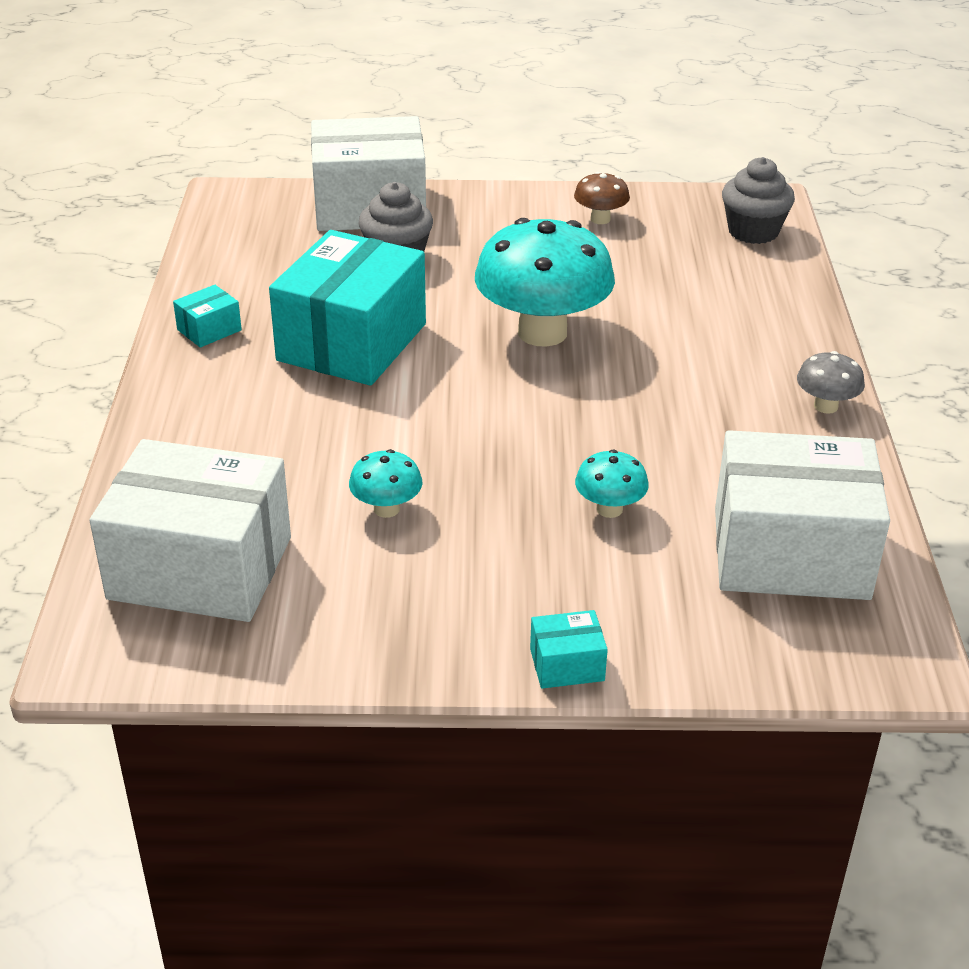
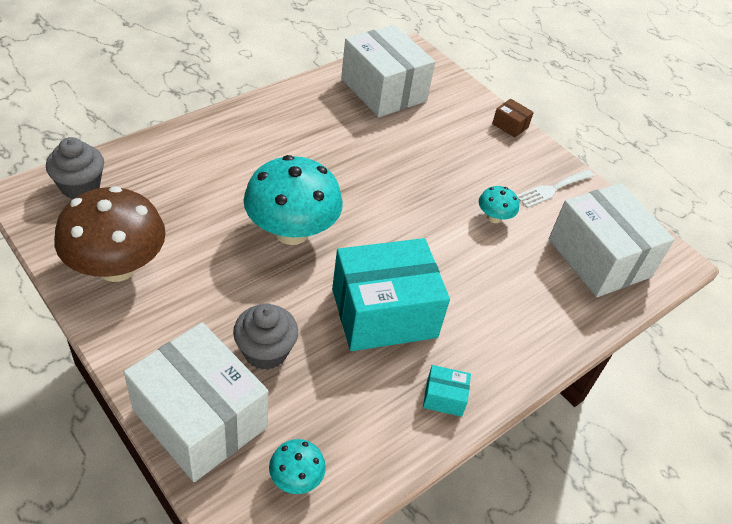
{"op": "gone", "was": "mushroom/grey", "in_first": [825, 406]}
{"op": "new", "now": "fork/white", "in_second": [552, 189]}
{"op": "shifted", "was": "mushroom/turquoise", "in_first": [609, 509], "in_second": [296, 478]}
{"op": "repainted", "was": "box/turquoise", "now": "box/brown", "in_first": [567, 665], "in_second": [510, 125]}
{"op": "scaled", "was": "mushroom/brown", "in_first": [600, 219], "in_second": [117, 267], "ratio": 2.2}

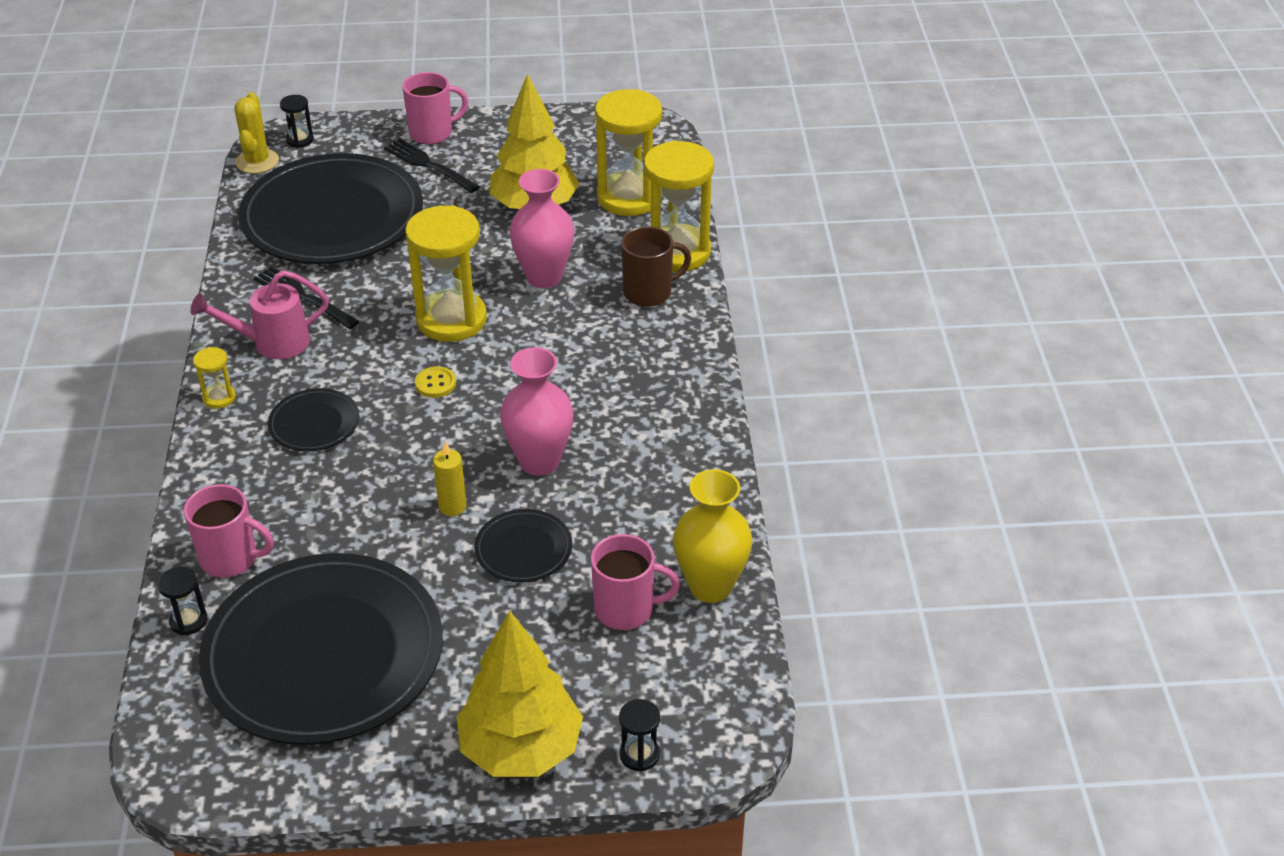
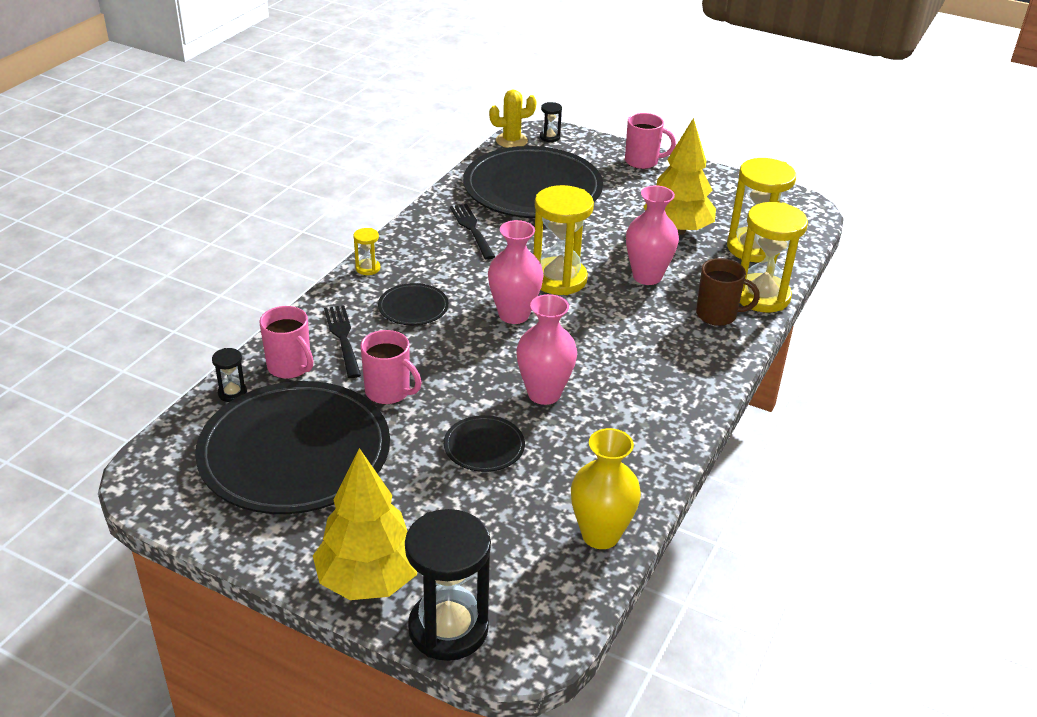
{"op": "gone", "was": "watering can/pink", "in_first": [273, 343]}
{"op": "gone", "was": "candle/yellow", "in_first": [452, 506]}
{"op": "shifted", "was": "fork/black", "in_first": [429, 165], "in_second": [343, 338]}
{"op": "shifted", "was": "mug/pink", "in_first": [626, 609], "in_second": [389, 392]}
{"op": "swapped", "was": "button/yellow", "now": "vase/pink", "in_first": [435, 383], "in_second": [514, 315]}
{"op": "rotated", "was": "cactus/yellow", "in_first": [257, 161], "in_second": [511, 141], "clockwise": 45}
{"op": "scaled", "was": "hourglass/black", "in_first": [639, 755], "in_second": [448, 628], "ratio": 2.27}

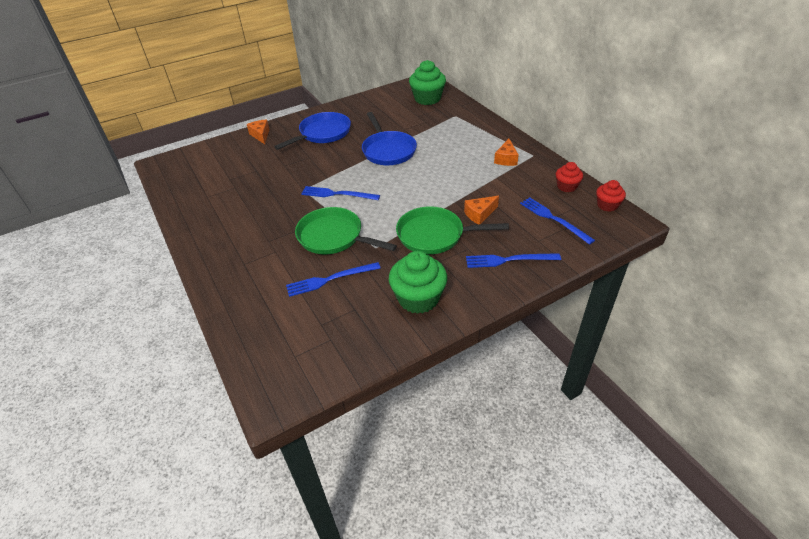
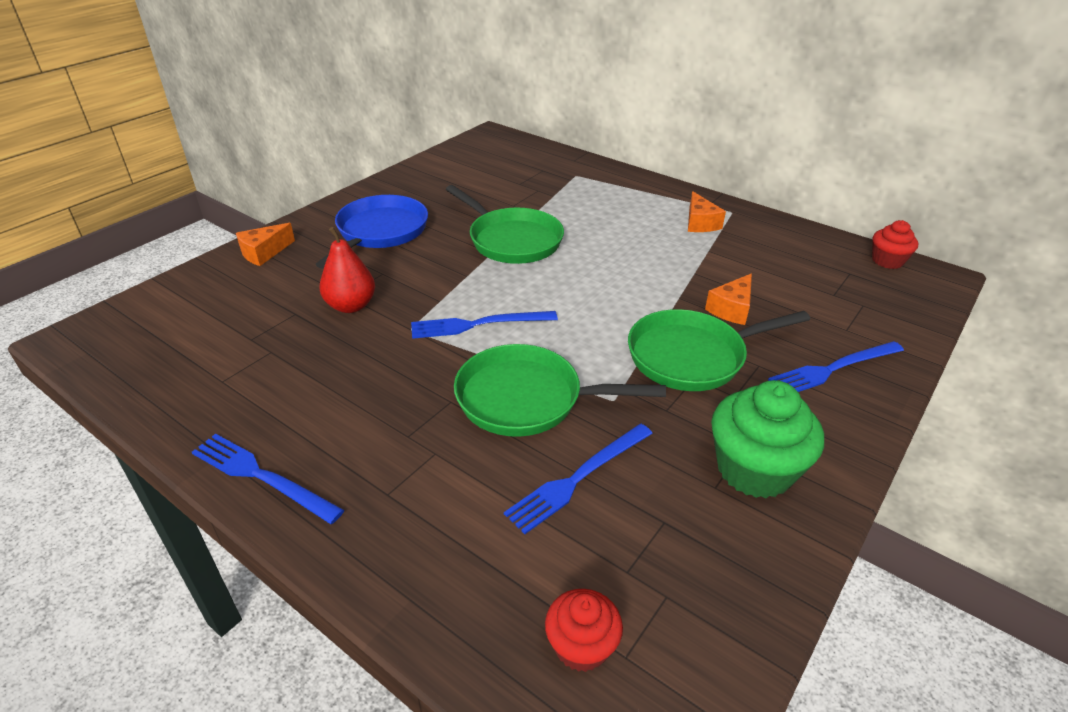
{"op": "gone", "was": "cupcake/green", "in_first": [427, 99]}
{"op": "new", "now": "pear/red", "in_second": [351, 306]}
{"op": "shifted", "was": "fork/blue", "in_first": [553, 219], "in_second": [262, 476]}
{"op": "shifted", "was": "cupcake/red", "in_first": [566, 186], "in_second": [581, 646]}
{"op": "repainted", "was": "pan/blue", "now": "pan/green", "in_first": [388, 150], "in_second": [511, 240]}
{"op": "rotated", "was": "cheese/orange", "in_first": [261, 135], "in_second": [264, 253], "clockwise": -90}

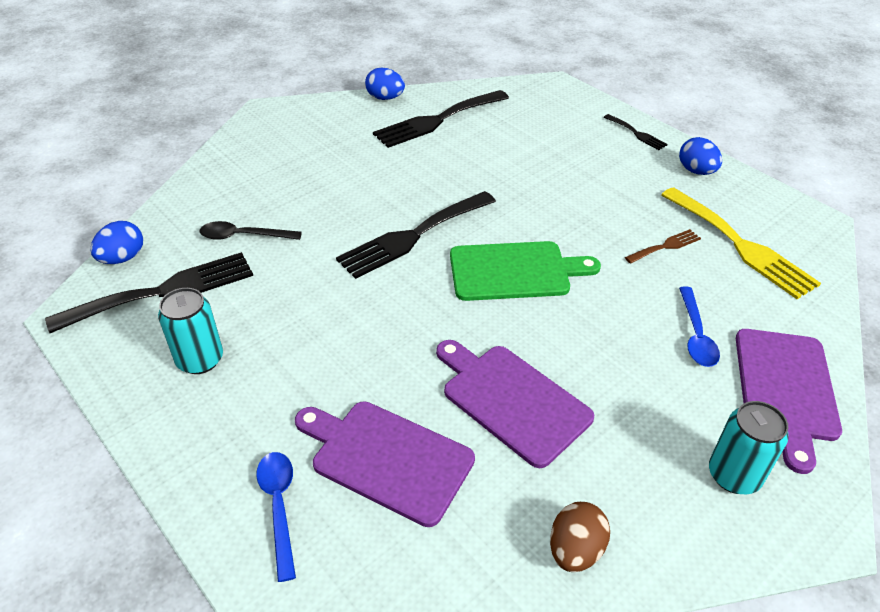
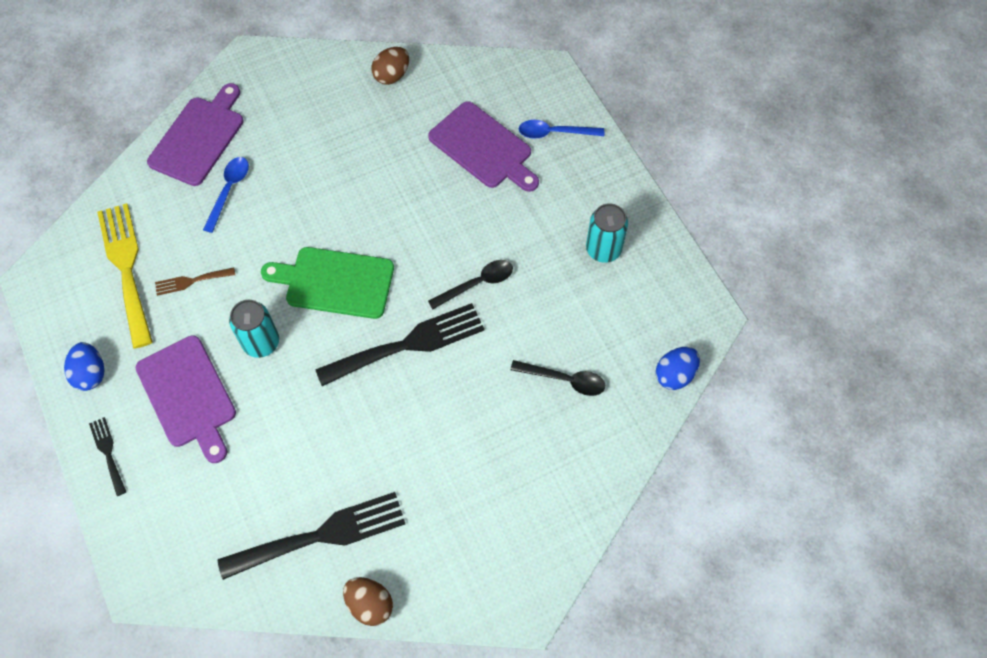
{"op": "gone", "was": "fork/black", "in_first": [164, 291]}
{"op": "new", "now": "spoon/black", "in_second": [477, 284]}
{"op": "shifted", "was": "cutting board/purple", "in_first": [512, 400], "in_second": [188, 395]}
{"op": "shifted", "was": "can/turquoise", "in_first": [734, 475], "in_second": [261, 342]}
{"op": "repainted", "was": "egg/blue", "now": "egg/brown", "in_first": [385, 98], "in_second": [370, 604]}
{"op": "rotated", "was": "spoon/blue", "in_first": [279, 507], "in_second": [554, 133], "clockwise": 90}

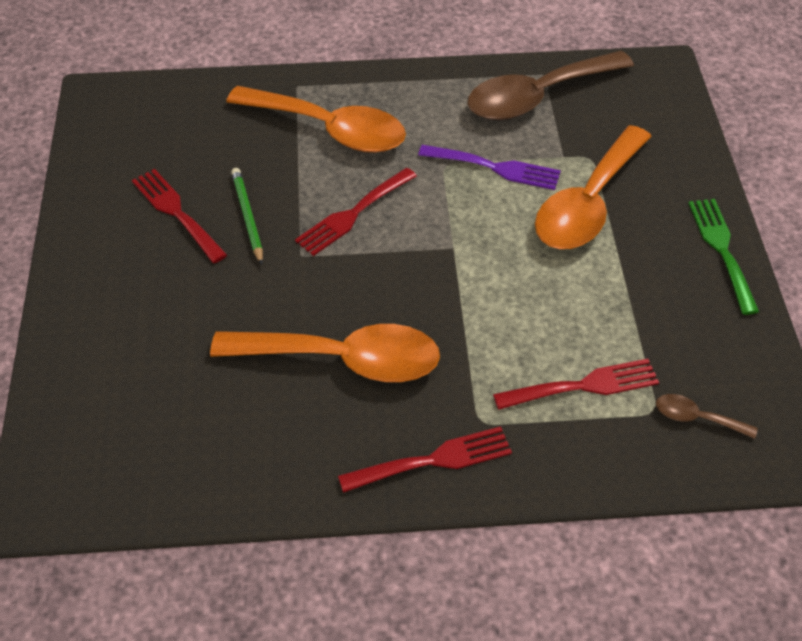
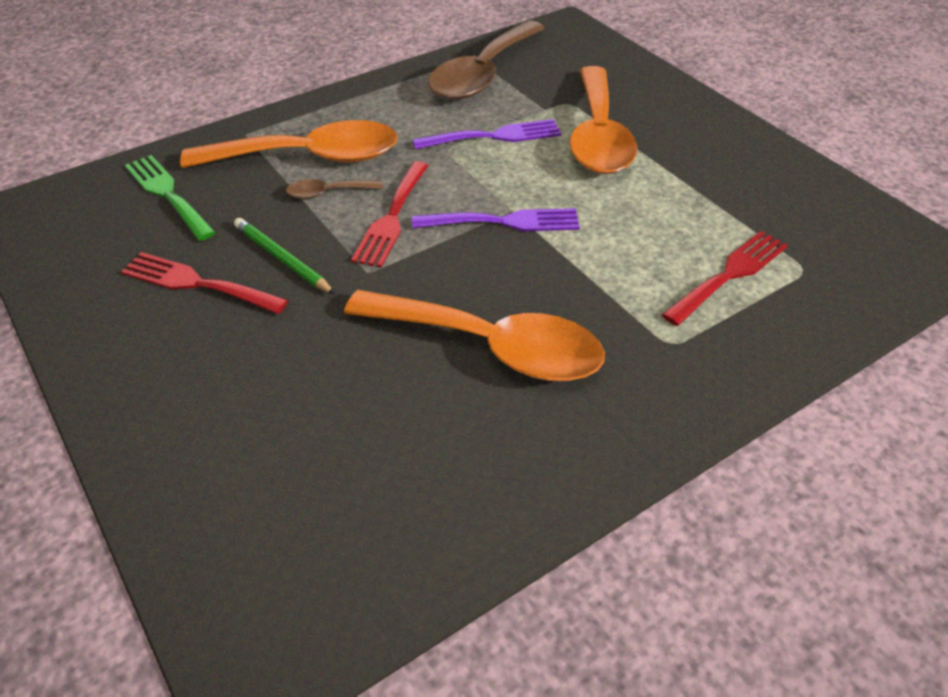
{"op": "gone", "was": "fork/red", "in_first": [433, 460]}
{"op": "new", "now": "fork/purple", "in_second": [504, 222]}
{"op": "shifted", "was": "spoon/brown", "in_first": [696, 418], "in_second": [327, 193]}
{"op": "shifted", "was": "fork/green", "in_first": [721, 250], "in_second": [167, 194]}
{"op": "rotated", "was": "spoon/orange", "in_first": [343, 360], "in_second": [491, 347], "clockwise": 45}

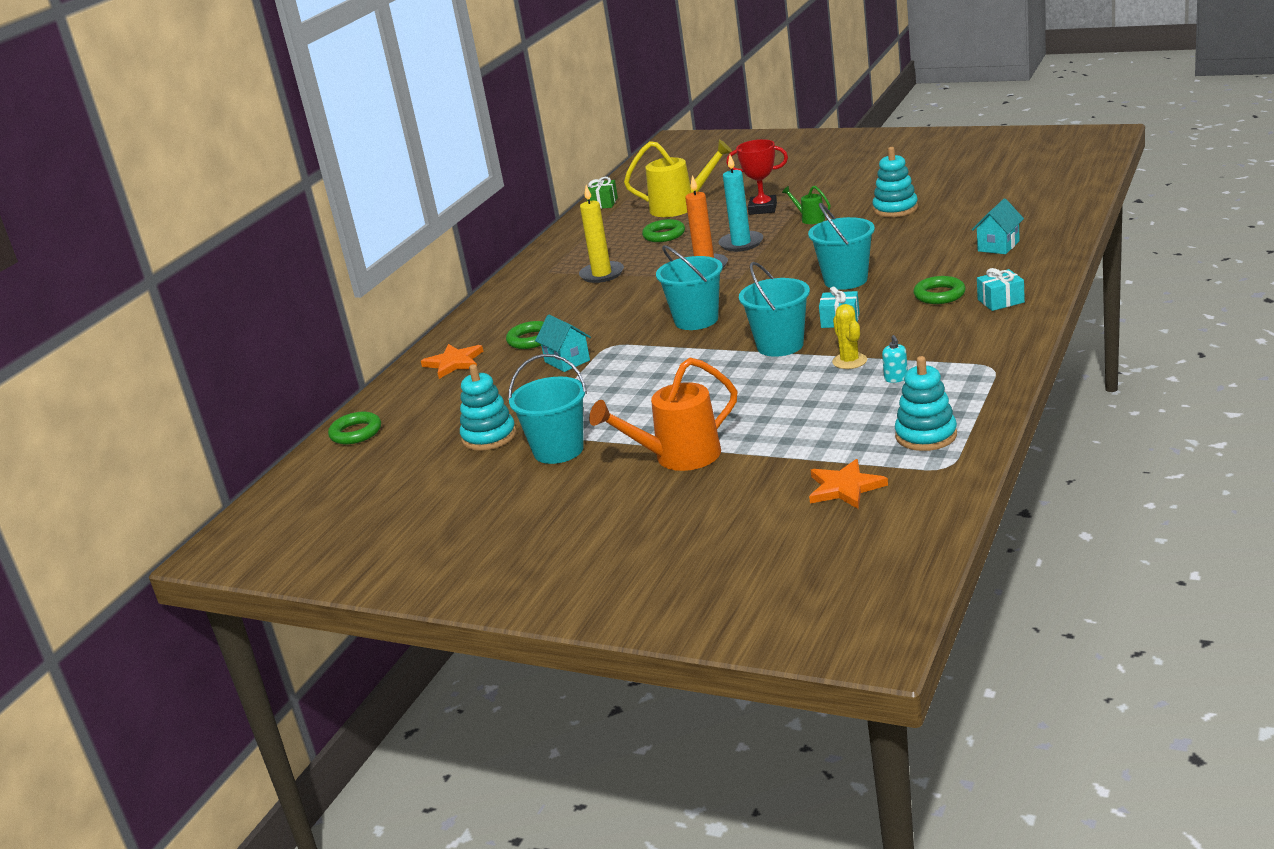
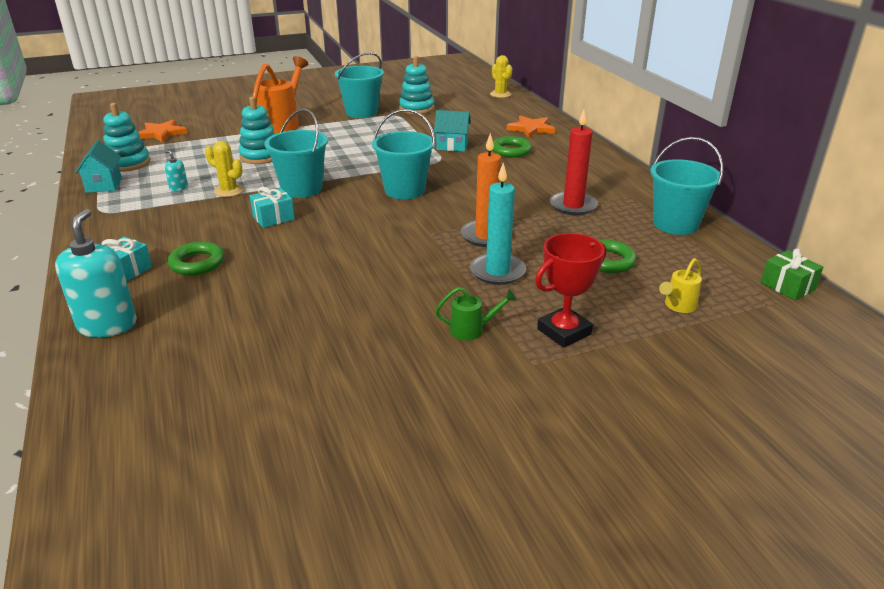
{"op": "new", "now": "soap dispenser/turquoise", "in_second": [107, 325]}
{"op": "shifted", "was": "bucket/turquoise", "in_first": [845, 280], "in_second": [675, 224]}
{"op": "shifted", "was": "stacking toy/turquoise", "in_first": [895, 209], "in_second": [260, 156]}
{"op": "shifted", "was": "house/turquoise", "in_first": [998, 246], "in_second": [104, 185]}
{"op": "swapped", "was": "ring/green", "now": "cactus/yellow", "in_first": [356, 433], "in_second": [500, 94]}
{"op": "repainted", "was": "candle/yellow", "now": "candle/red", "in_first": [602, 274], "in_second": [573, 206]}
{"op": "scaled", "was": "watering can/yellow", "in_first": [680, 207], "in_second": [678, 306], "ratio": 0.48}

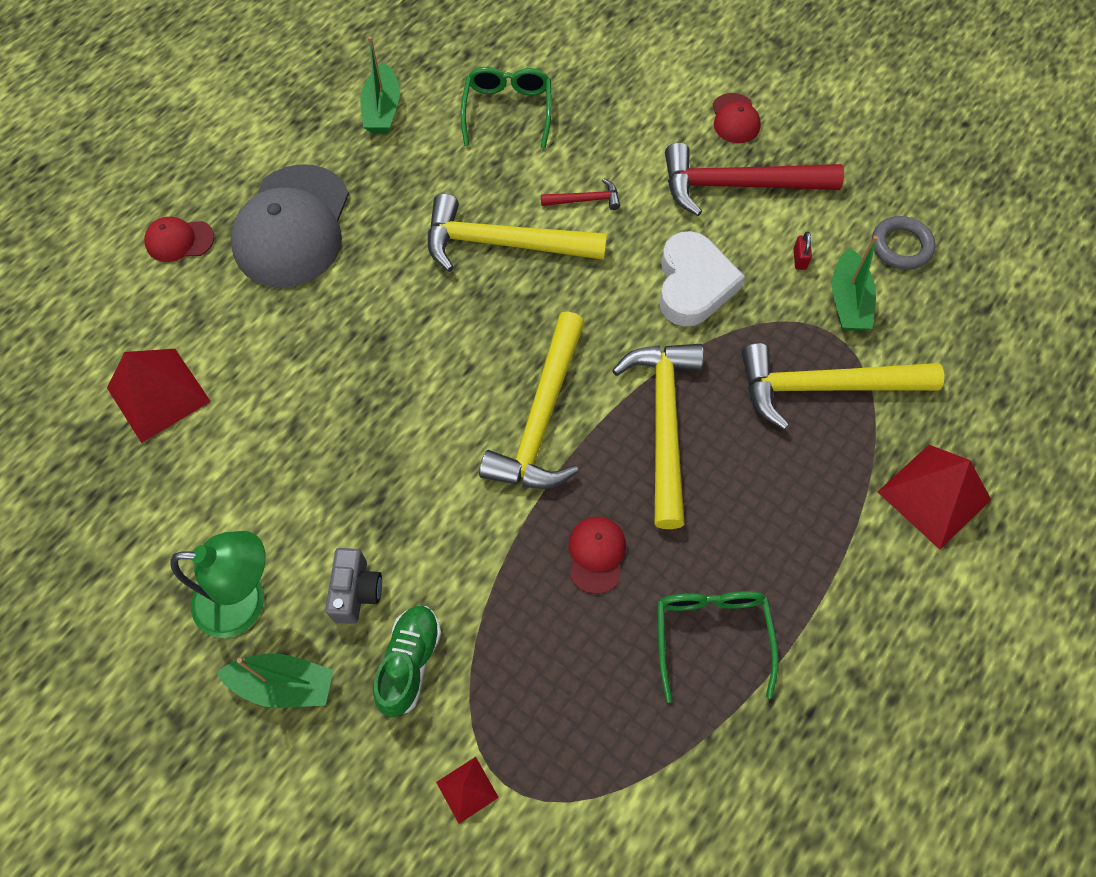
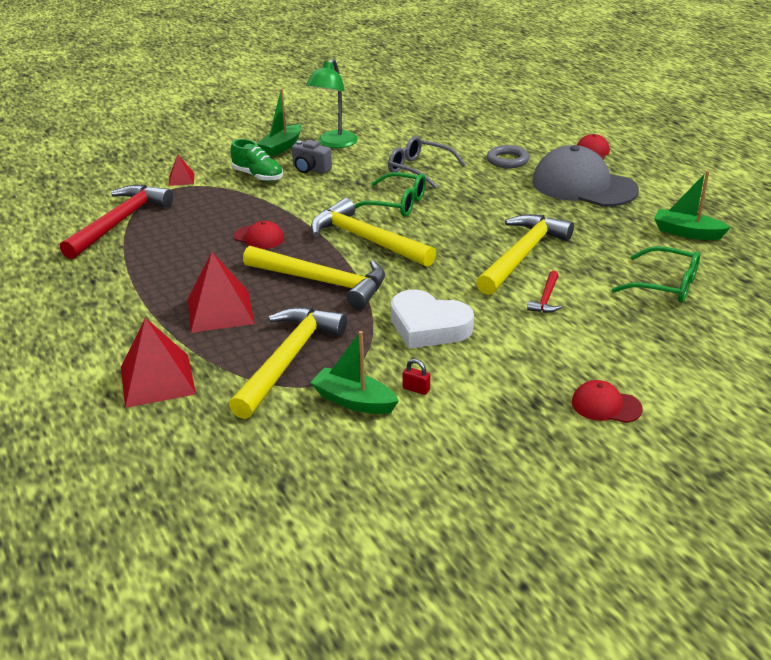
{"op": "new", "now": "glasses/grey", "in_second": [419, 169]}
{"op": "shifted", "was": "pyramid/red", "in_first": [158, 394], "in_second": [220, 311]}
{"op": "shifted", "was": "glasses/green", "in_first": [711, 635], "in_second": [396, 204]}
{"op": "shifted", "was": "hammer/red", "in_first": [737, 185], "in_second": [120, 222]}
{"op": "shifted", "was": "ring/grey", "in_first": [901, 246], "in_second": [507, 160]}

